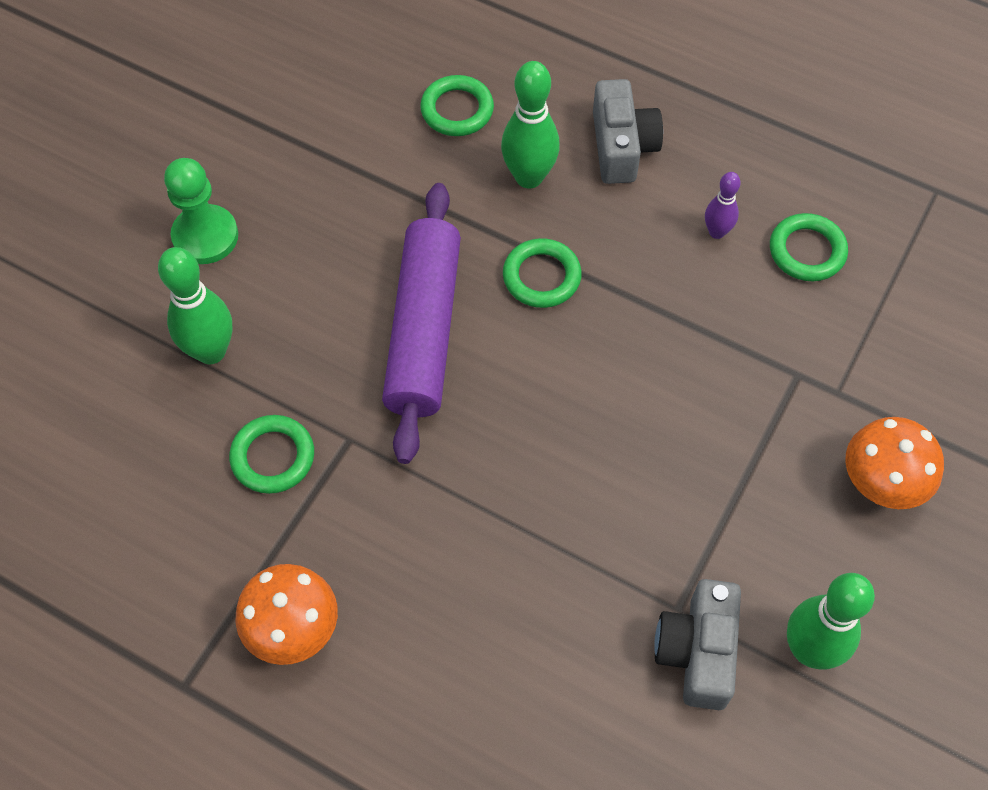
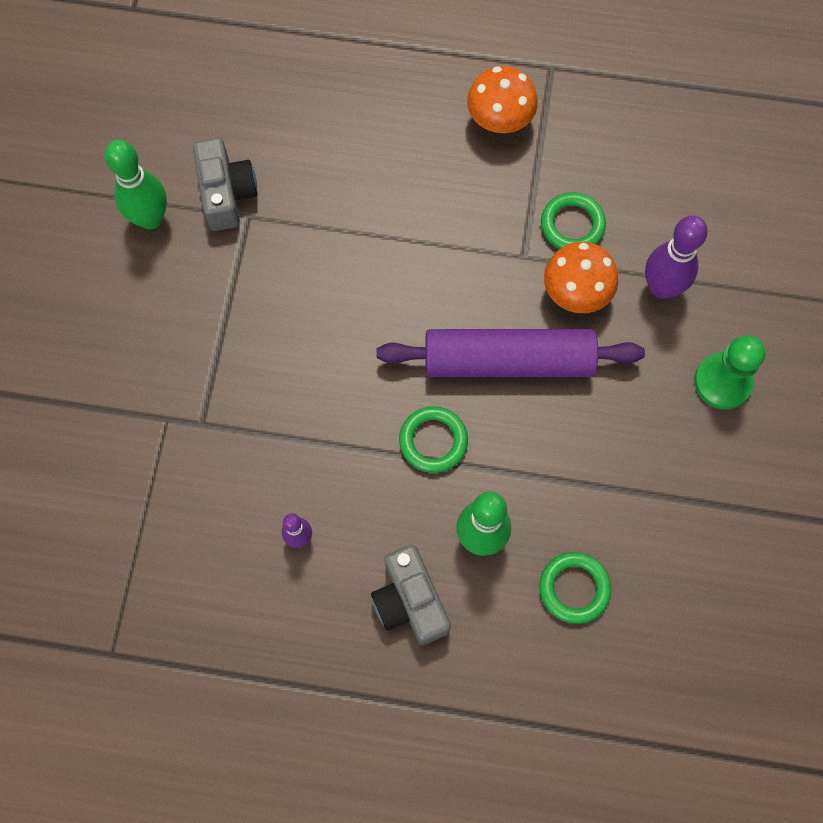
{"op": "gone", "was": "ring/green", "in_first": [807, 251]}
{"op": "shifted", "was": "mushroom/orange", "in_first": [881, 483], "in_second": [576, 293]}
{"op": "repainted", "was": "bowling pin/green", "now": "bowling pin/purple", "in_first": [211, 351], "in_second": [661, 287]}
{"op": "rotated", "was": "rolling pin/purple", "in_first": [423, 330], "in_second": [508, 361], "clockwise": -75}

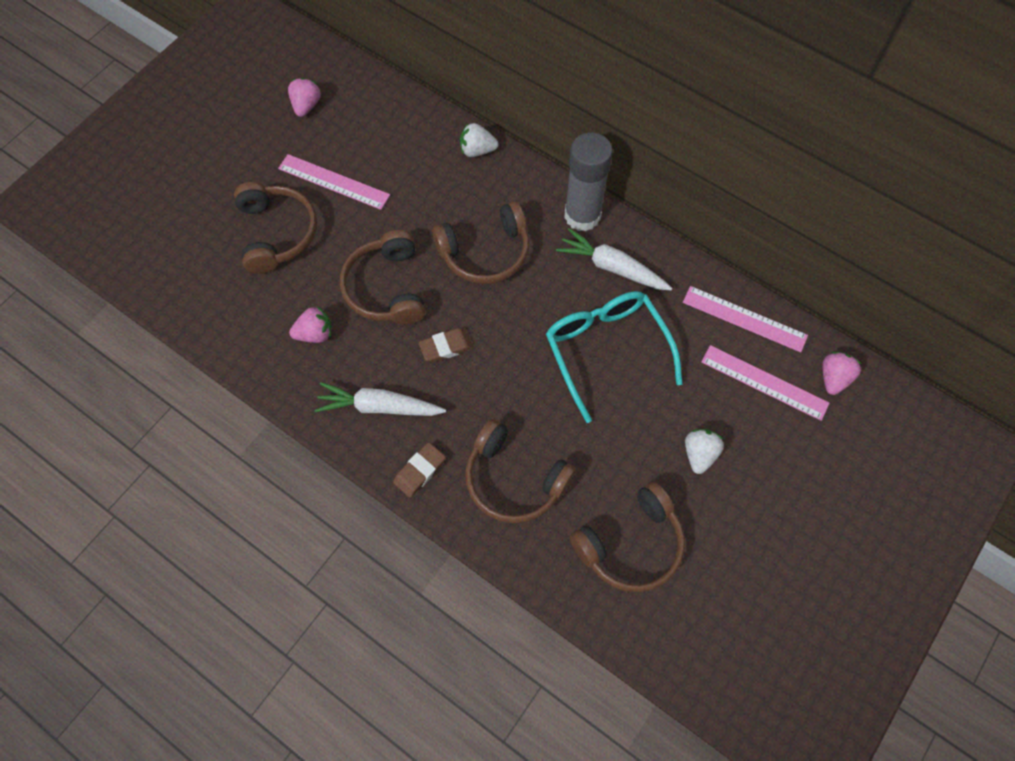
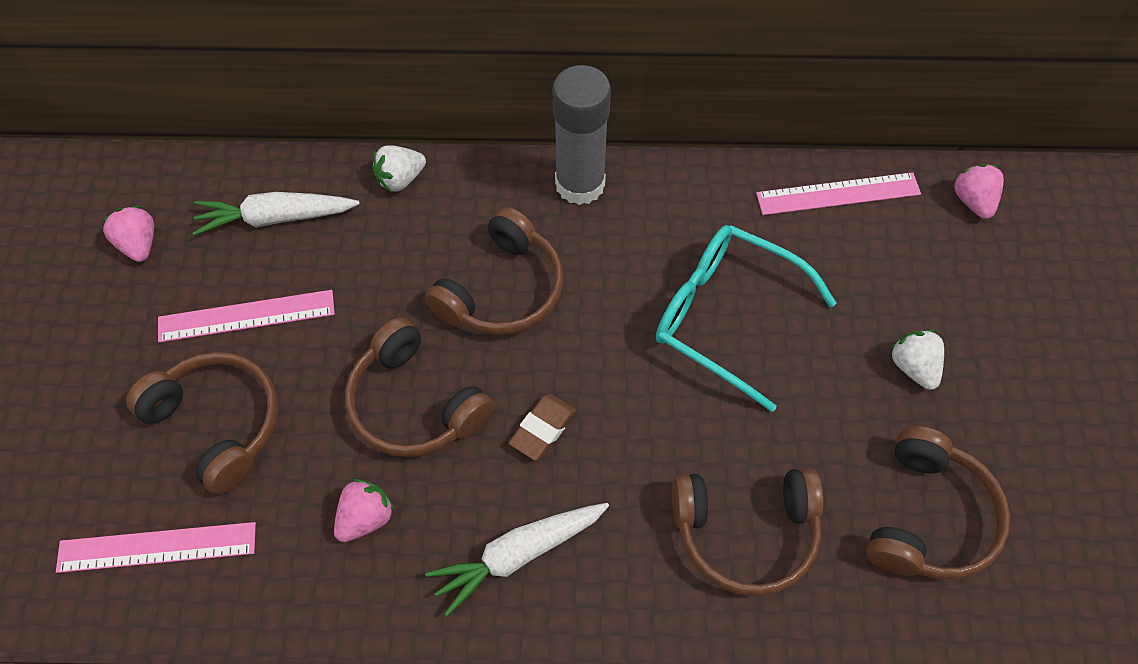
{"op": "gone", "was": "eraser/brown", "in_first": [420, 471]}
{"op": "shifted", "was": "carrot/white", "in_first": [612, 267], "in_second": [276, 218]}
{"op": "shifted", "was": "ruler/pink", "in_first": [764, 382], "in_second": [157, 547]}

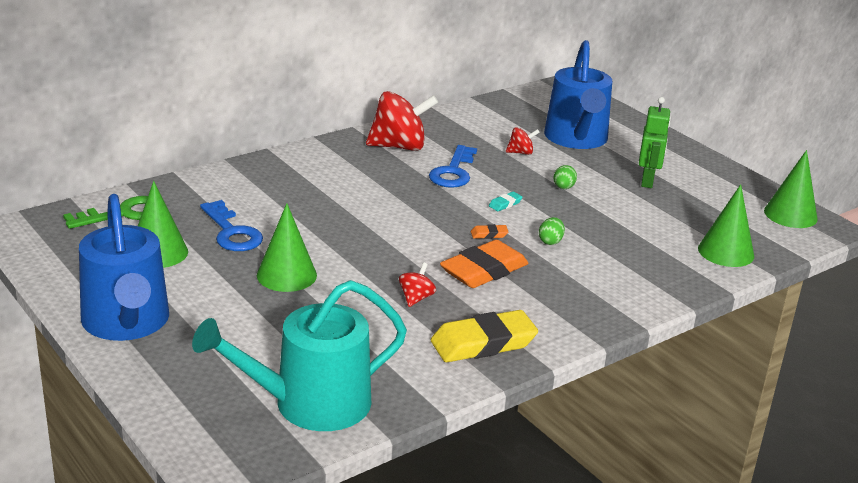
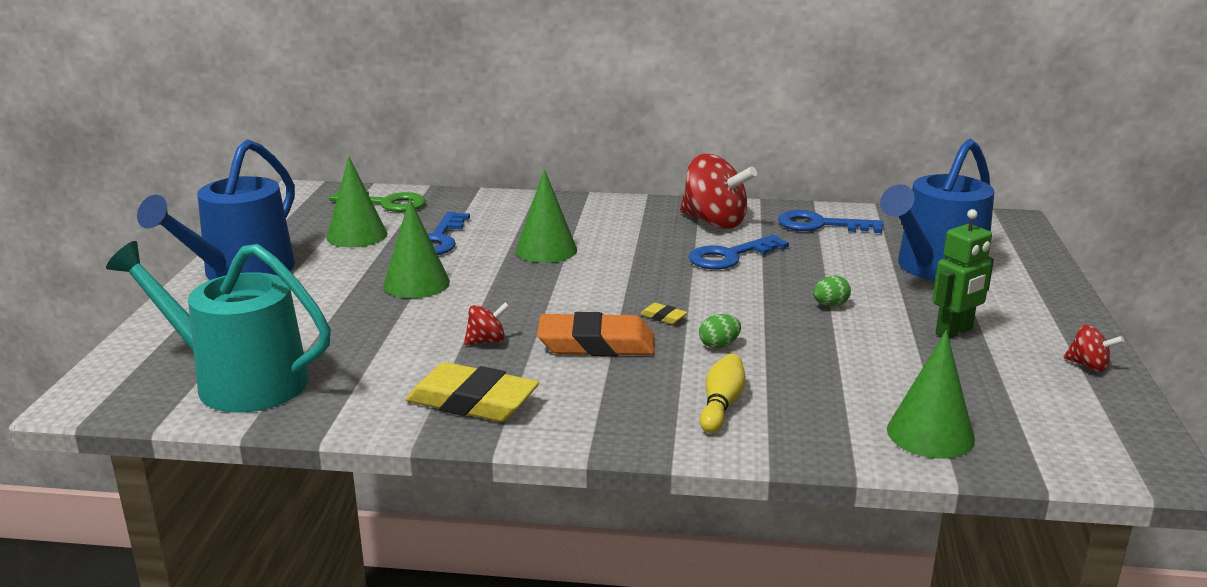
{"op": "gone", "was": "eraser/turquoise", "in_first": [505, 204]}
{"op": "new", "now": "bowling pin/yellow", "in_second": [721, 405]}
{"op": "new", "now": "key/blue", "in_second": [820, 225]}
{"op": "shifted", "was": "spinning top/red", "in_first": [520, 153], "in_second": [1088, 366]}
{"op": "shifted", "was": "cone/green", "in_first": [790, 214], "in_second": [546, 250]}
{"op": "repainted", "was": "eraser/orange", "now": "eraser/yellow", "in_first": [489, 234], "in_second": [663, 317]}

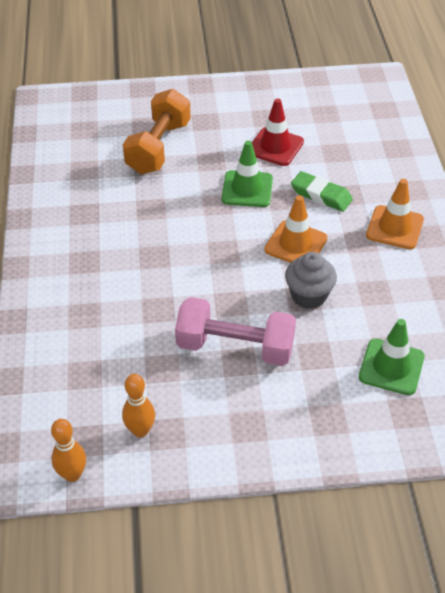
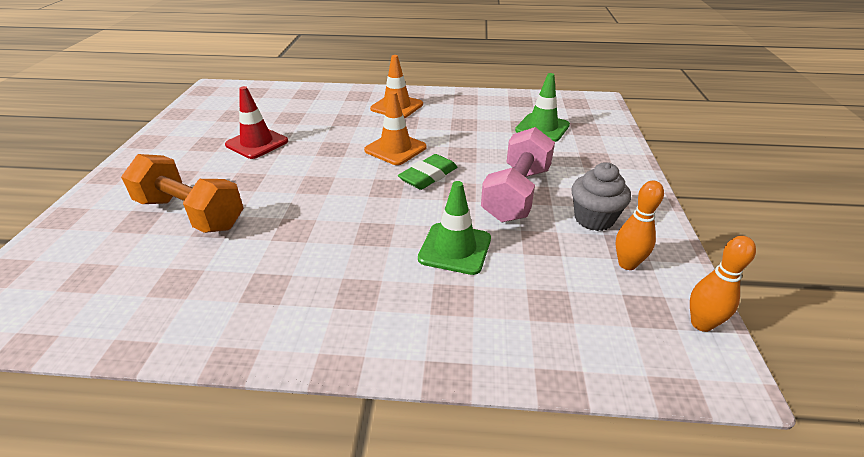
{"op": "shifted", "was": "traffic cone/green", "in_first": [247, 189], "in_second": [455, 248]}
{"op": "shifted", "was": "cupcake/grey", "in_first": [309, 296], "in_second": [594, 219]}
{"op": "shifted", "was": "eraser/green", "in_first": [321, 195], "in_second": [428, 176]}

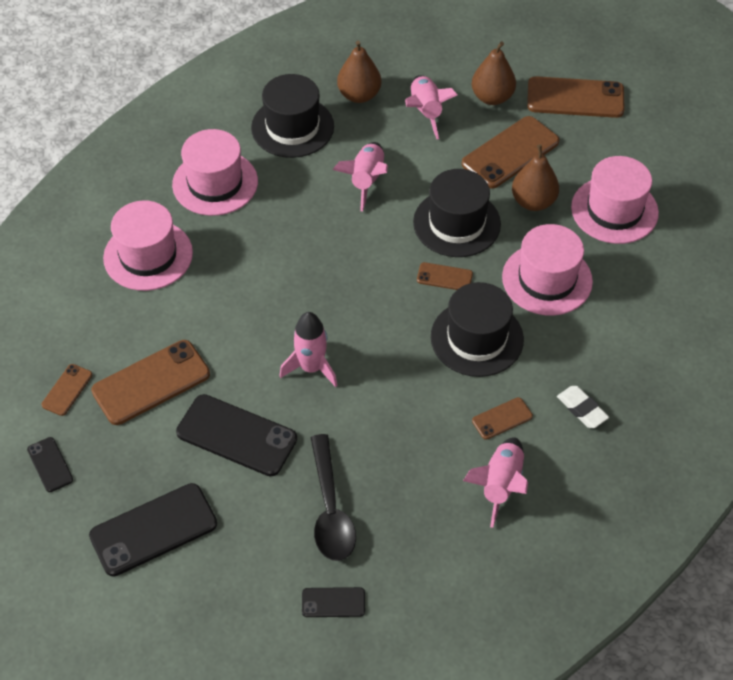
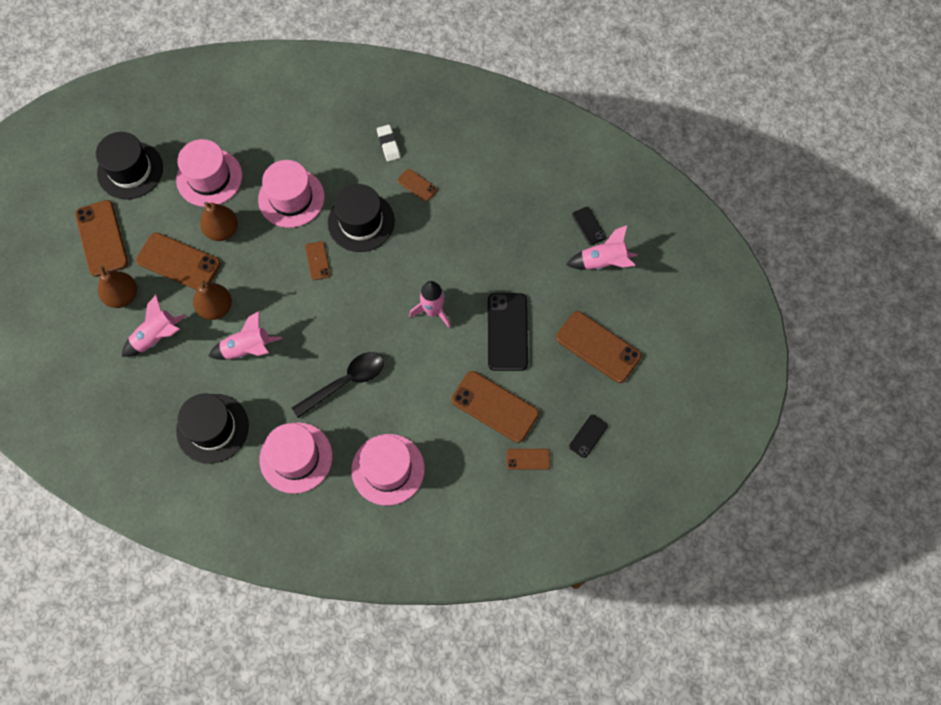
{"op": "shifted", "was": "spoon/black", "in_first": [330, 509], "in_second": [346, 382]}
{"op": "shifted", "was": "pear/brown", "in_first": [359, 95], "in_second": [216, 308]}
{"op": "shifted", "was": "hat/black", "in_first": [456, 223], "in_second": [130, 170]}
{"op": "shifted", "was": "rocket/pink", "in_first": [500, 485], "in_second": [603, 262]}
{"op": "repainted", "was": "phone/black", "now": "phone/brown", "in_first": [153, 530], "in_second": [598, 347]}
{"op": "rotated", "was": "eraser/white", "in_first": [582, 409], "in_second": [388, 144], "clockwise": -45}

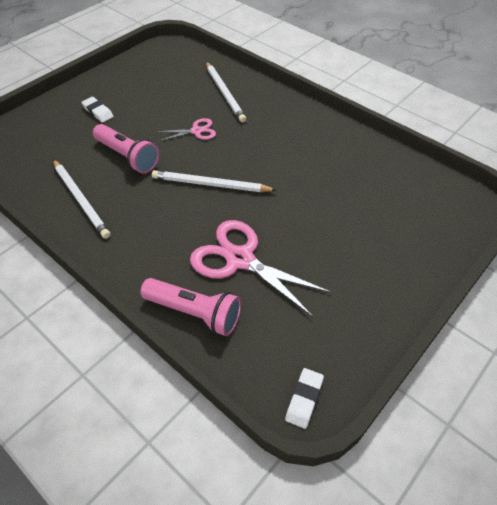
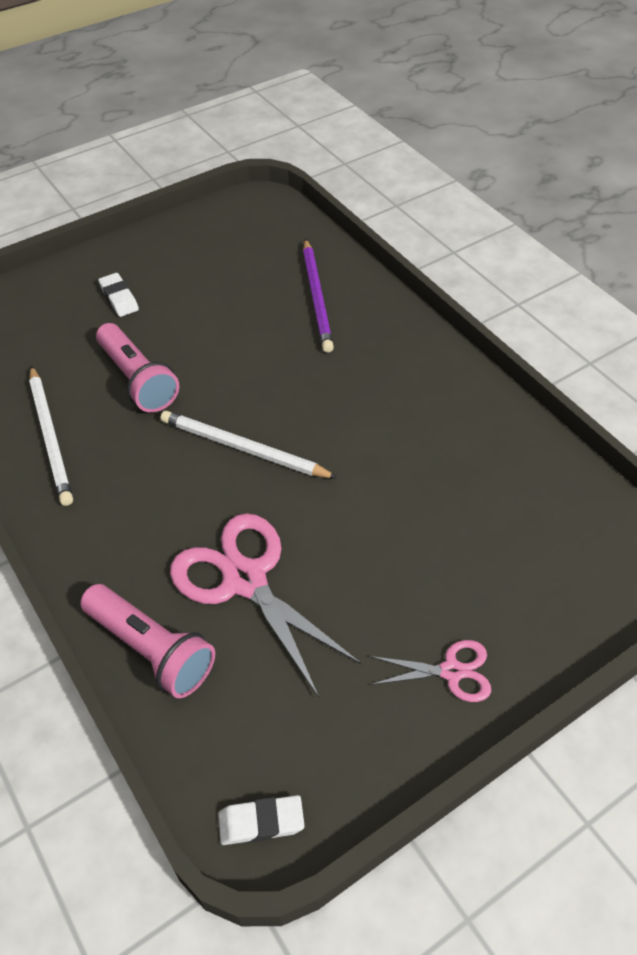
{"op": "shifted", "was": "scissors/pink", "in_first": [196, 131], "in_second": [451, 671]}
{"op": "repainted", "was": "pencil/white", "now": "pencil/purple", "in_first": [225, 93], "in_second": [317, 298]}
{"op": "rotated", "was": "eraser/white", "in_first": [304, 399], "in_second": [261, 822], "clockwise": 45}

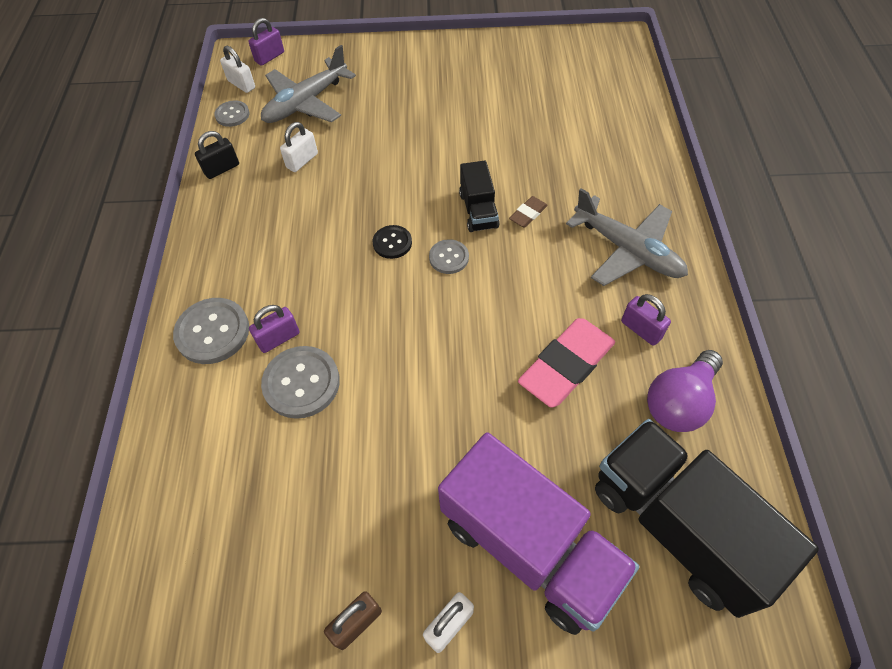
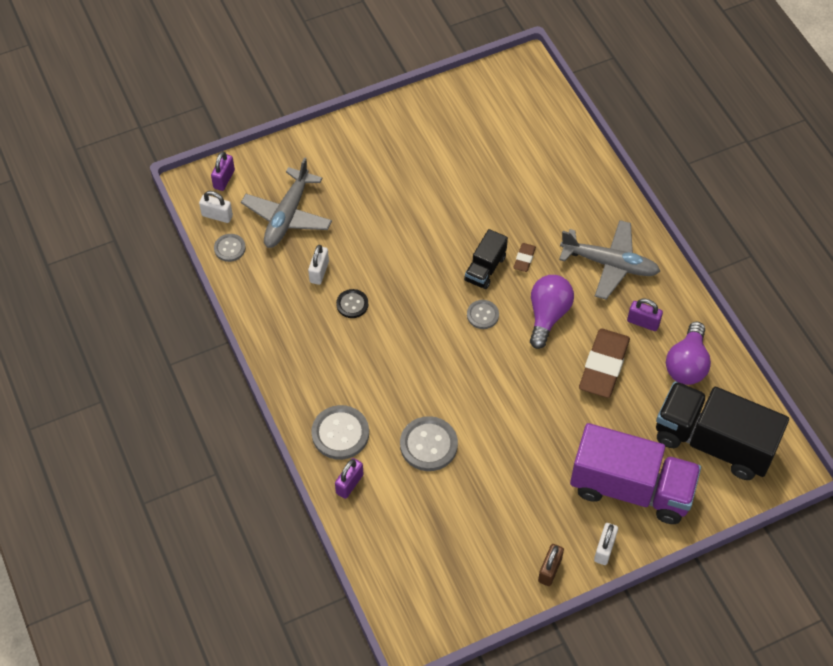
{"op": "gone", "was": "padlock/black", "in_first": [222, 169]}
{"op": "new", "now": "light bulb/purple", "in_second": [547, 315]}
{"op": "shifted", "was": "padlock/purple", "in_first": [278, 338], "in_second": [349, 484]}
{"op": "shifted", "was": "button/black", "in_first": [392, 243], "in_second": [352, 304]}
{"op": "repainted", "was": "eraser/pink", "now": "eraser/brown", "in_first": [566, 365], "in_second": [604, 366]}
{"op": "rotated", "was": "truck/black", "in_first": [478, 210], "in_second": [485, 268], "clockwise": 60}

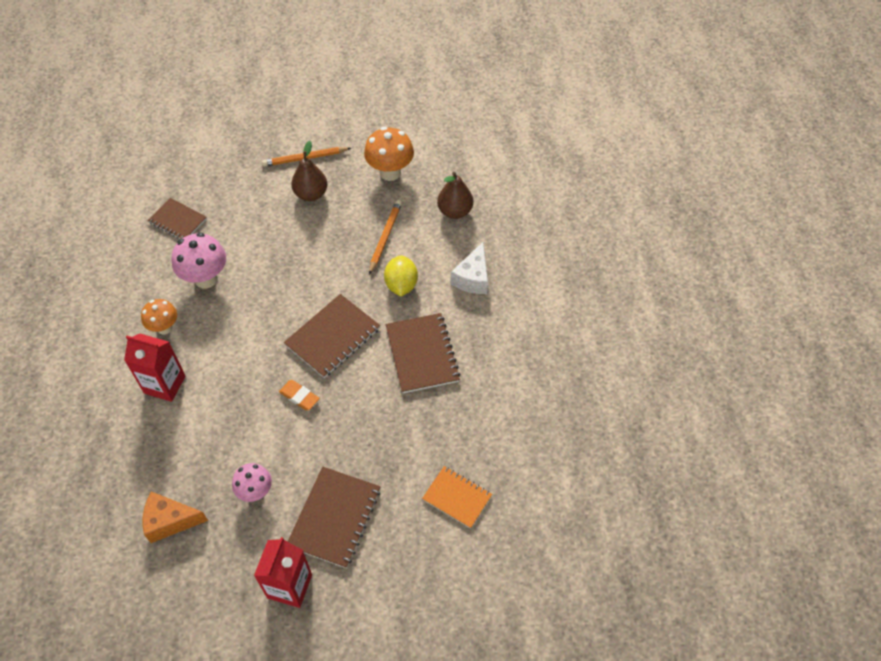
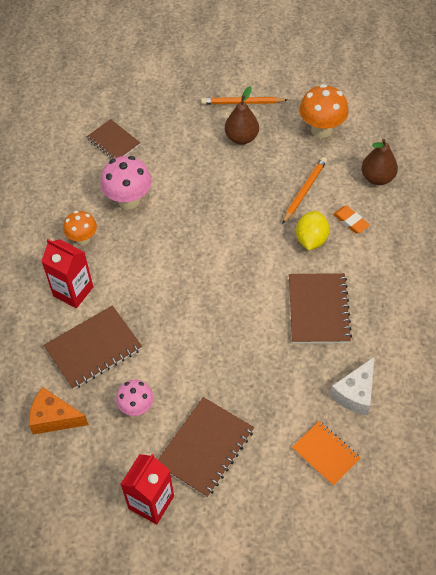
{"op": "shifted", "was": "eraser/orange", "in_first": [299, 396], "in_second": [350, 221]}
{"op": "shifted", "was": "notebook/brown", "in_first": [332, 337], "in_second": [93, 348]}
{"op": "shifted", "was": "cheese/white", "in_first": [472, 278], "in_second": [355, 393]}

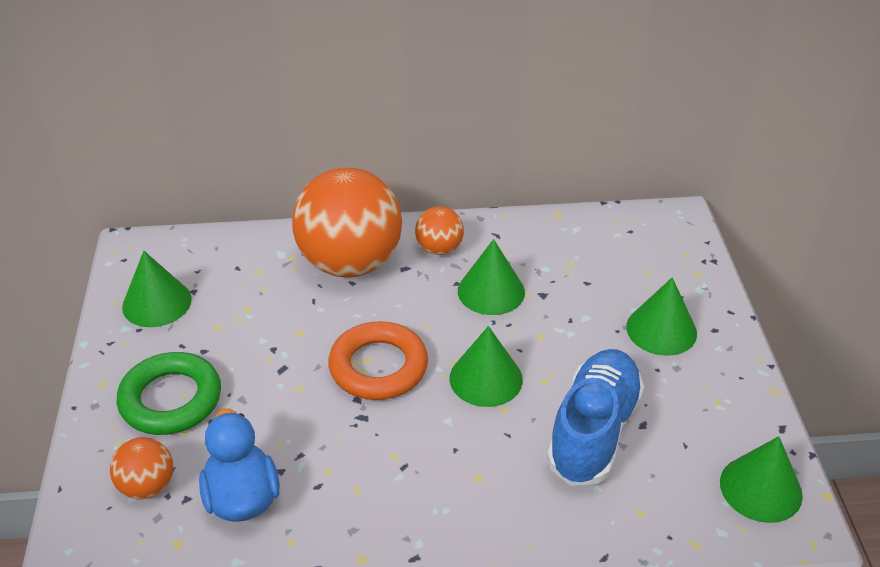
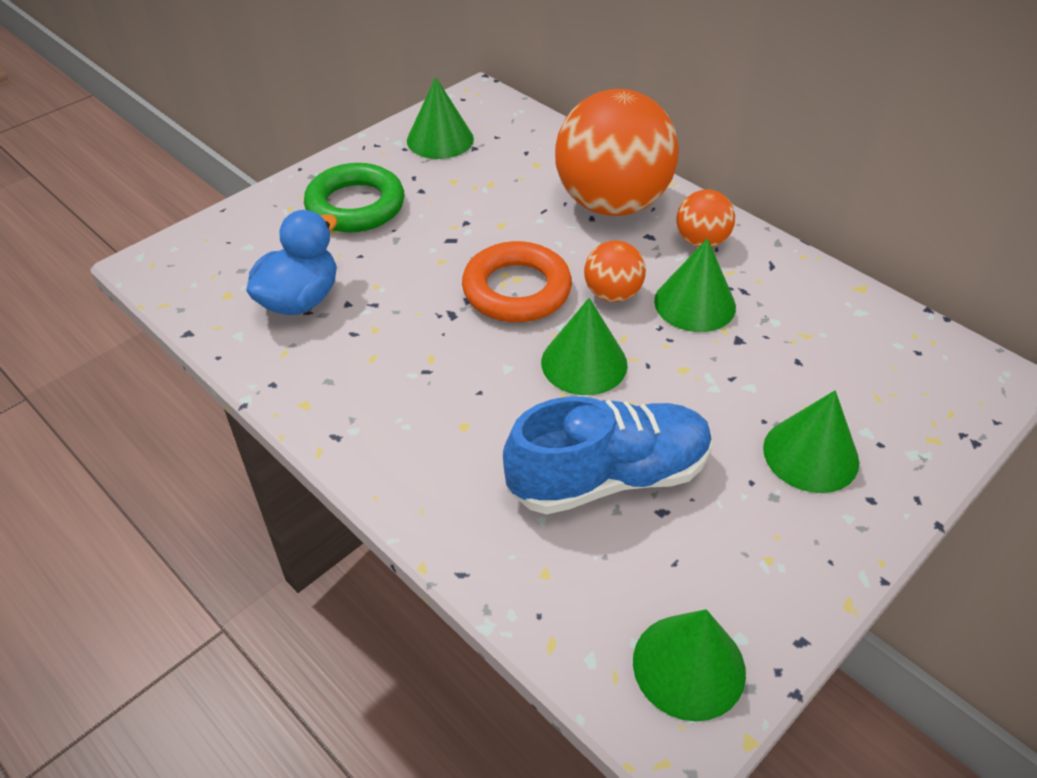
{"op": "shifted", "was": "ball/orange", "in_first": [147, 486], "in_second": [612, 294]}

